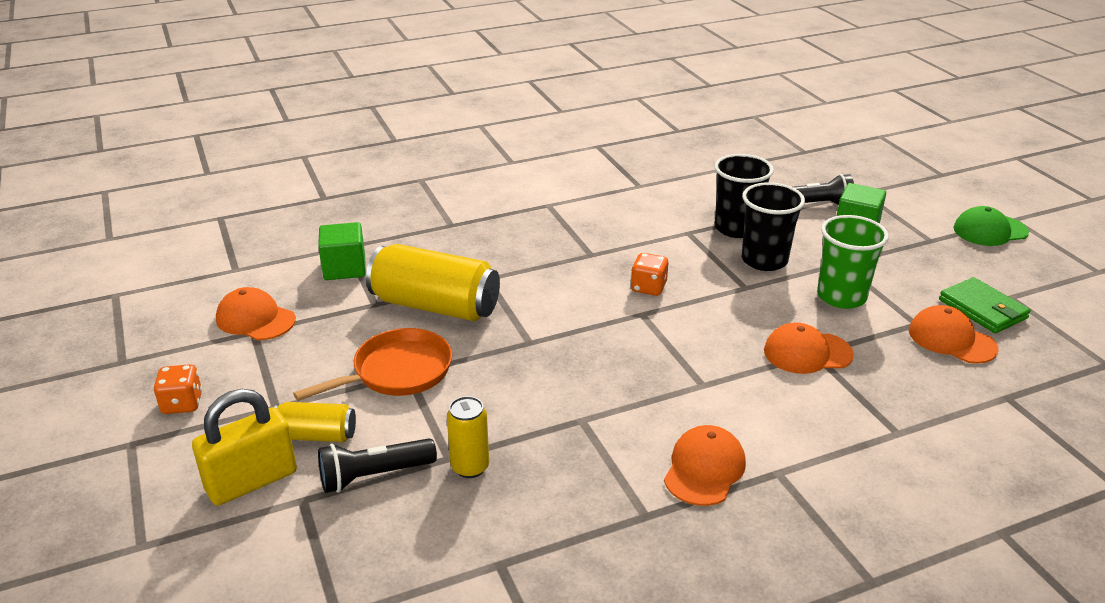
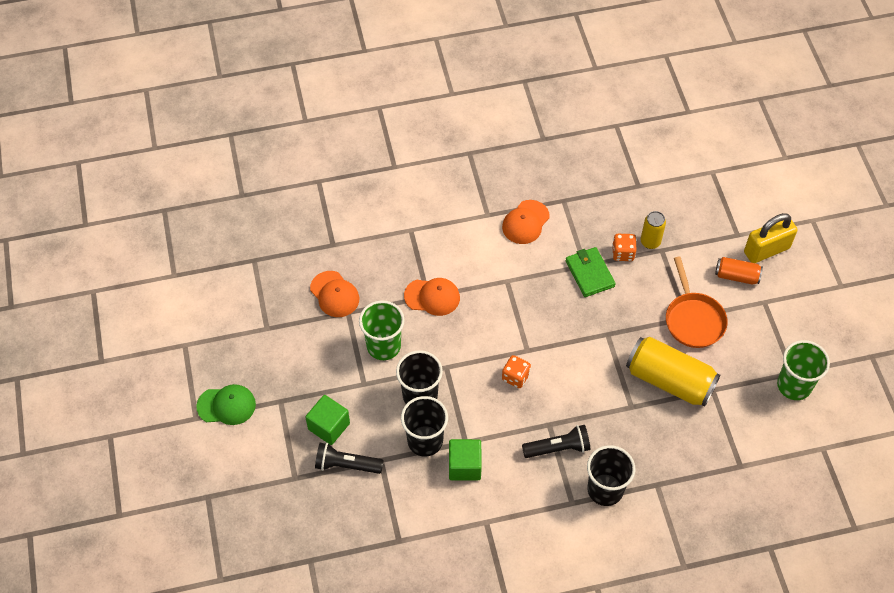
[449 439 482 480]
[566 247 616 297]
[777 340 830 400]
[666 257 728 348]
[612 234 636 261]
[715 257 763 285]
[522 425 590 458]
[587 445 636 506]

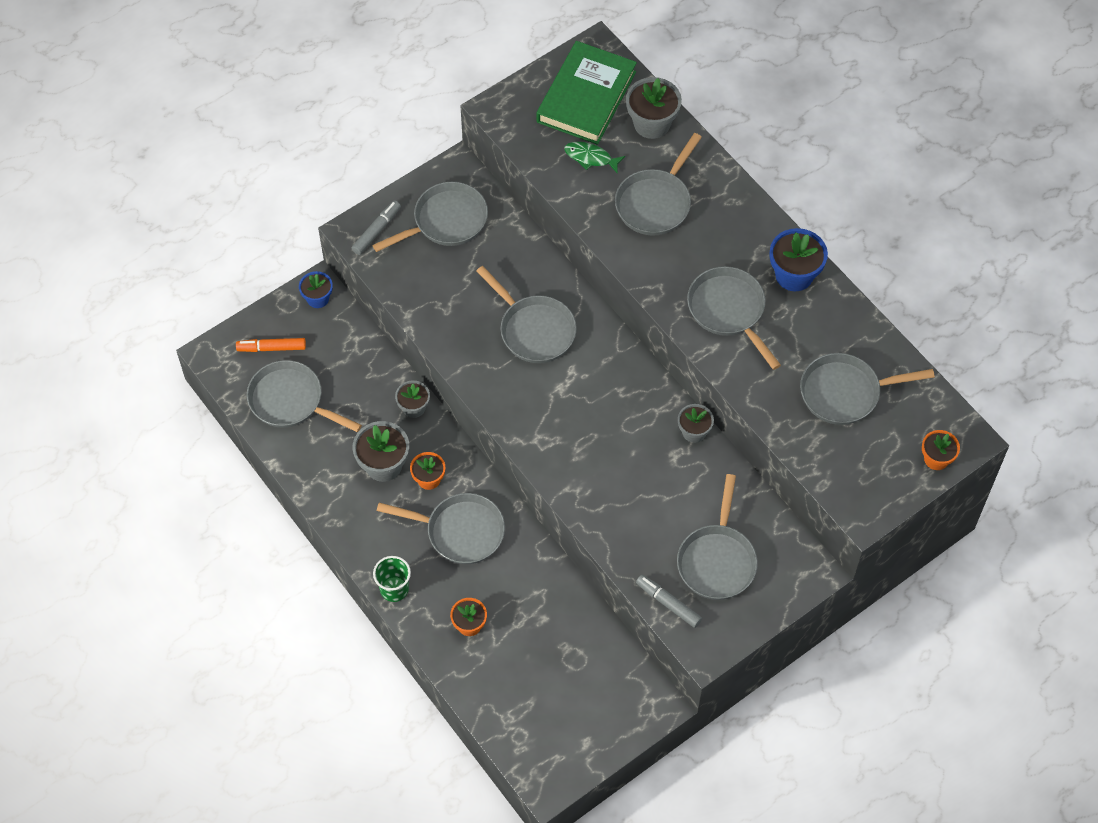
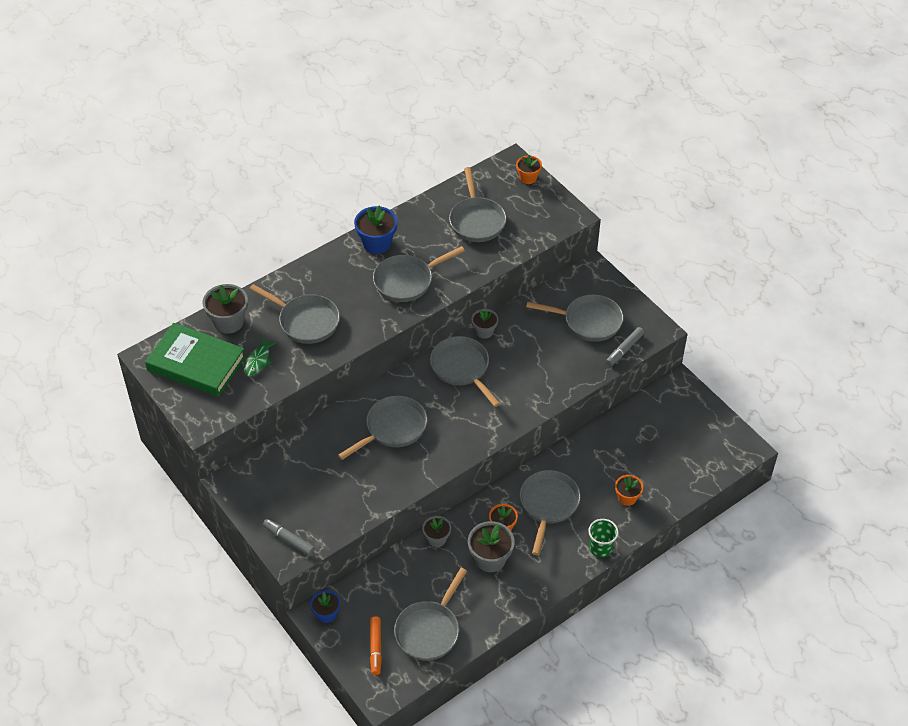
[430 336 500 407]

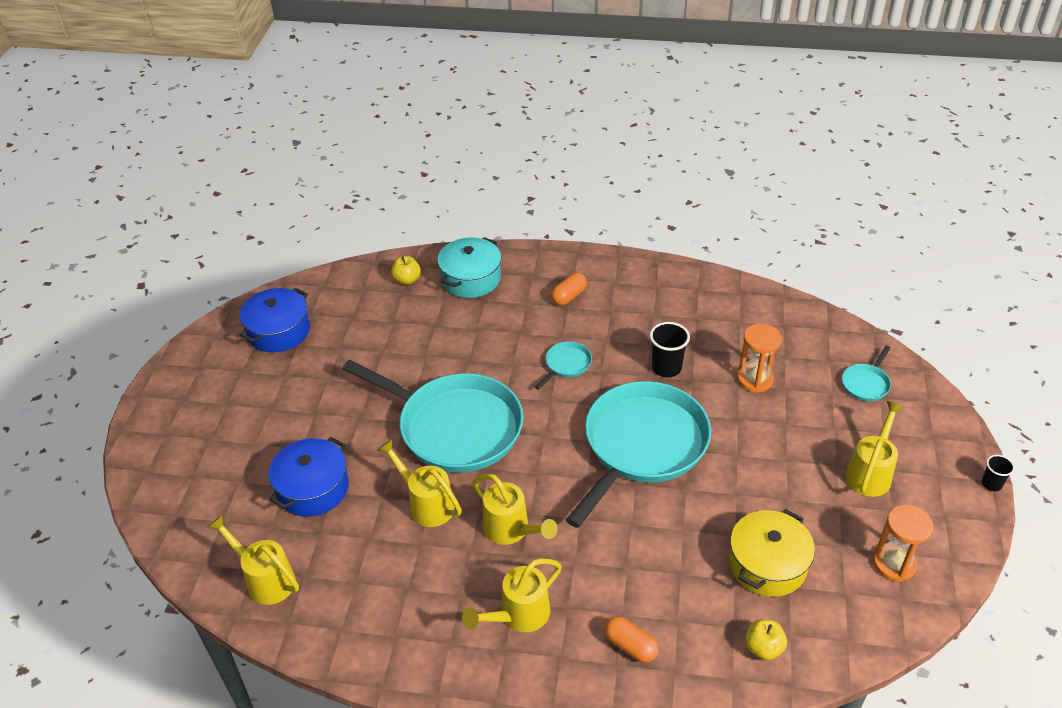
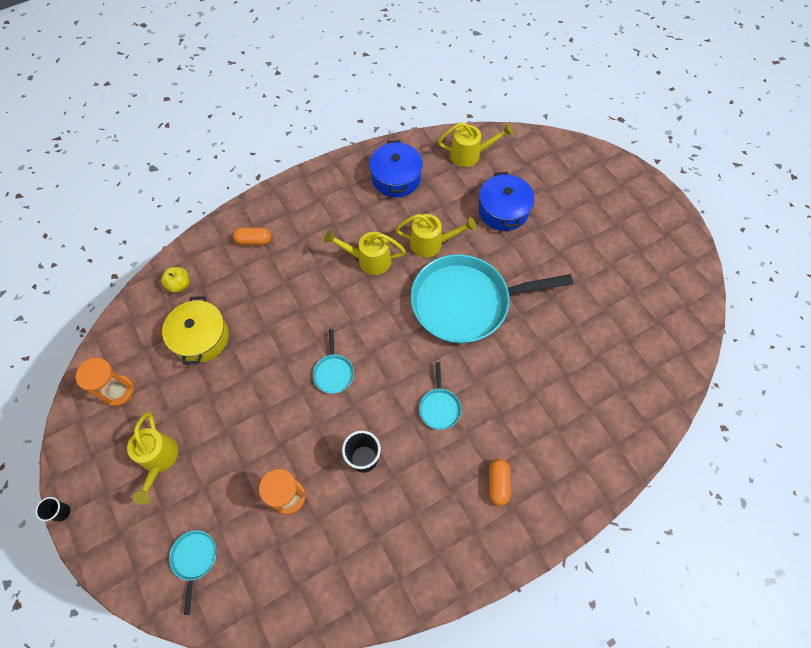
[437 237 501 298] (first image)
[391 256 421 285] (first image)
[369 140 423 197]
[313 329 354 394]
[462 559 562 632] (first image)

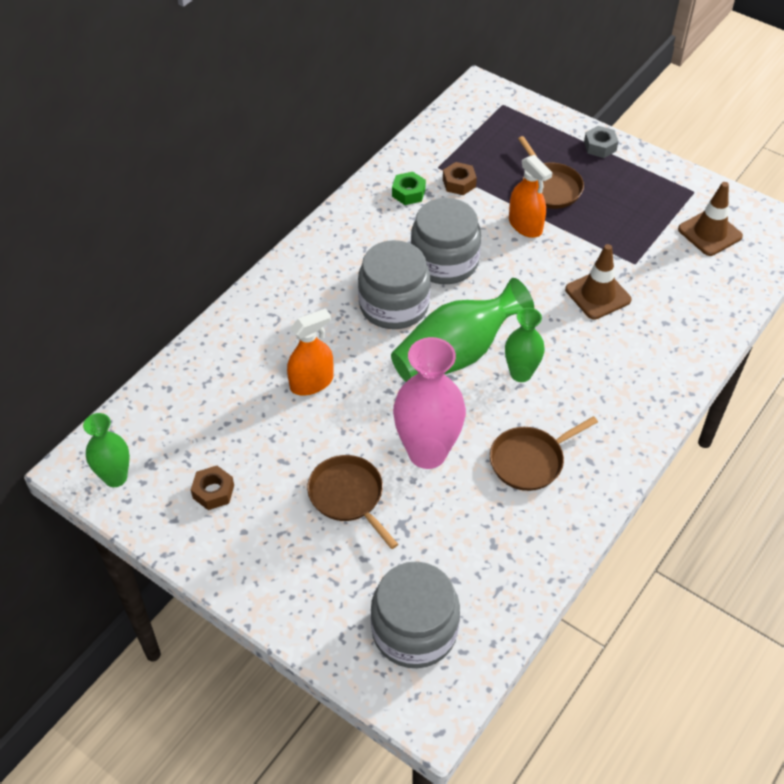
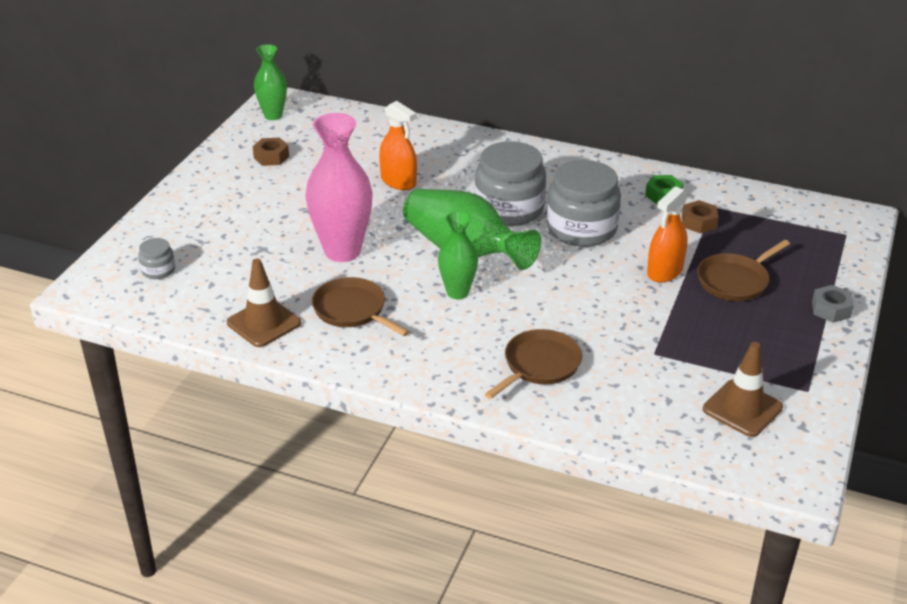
[227 258 301 347]
[485 329 582 399]
[138 238 175 279]

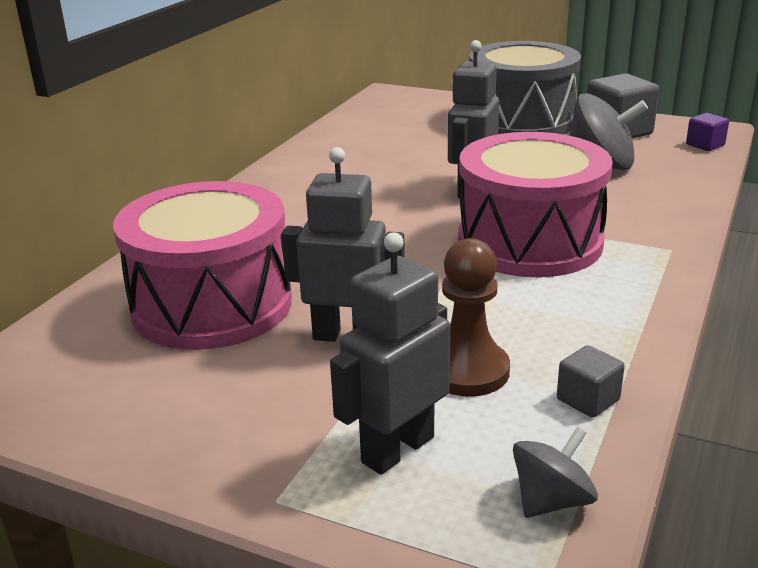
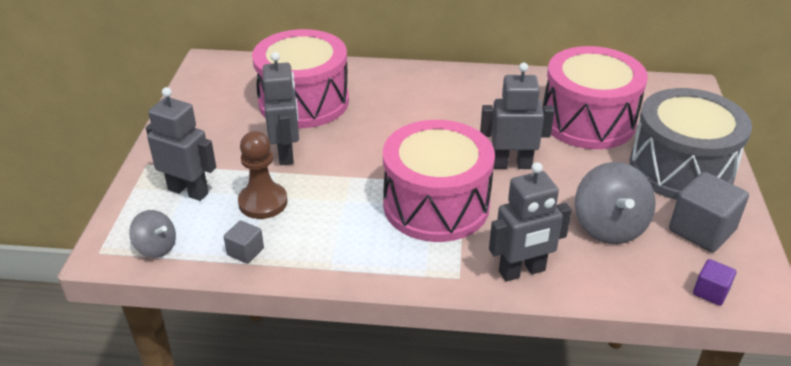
[542 46 648 149]
[489 162 572 282]

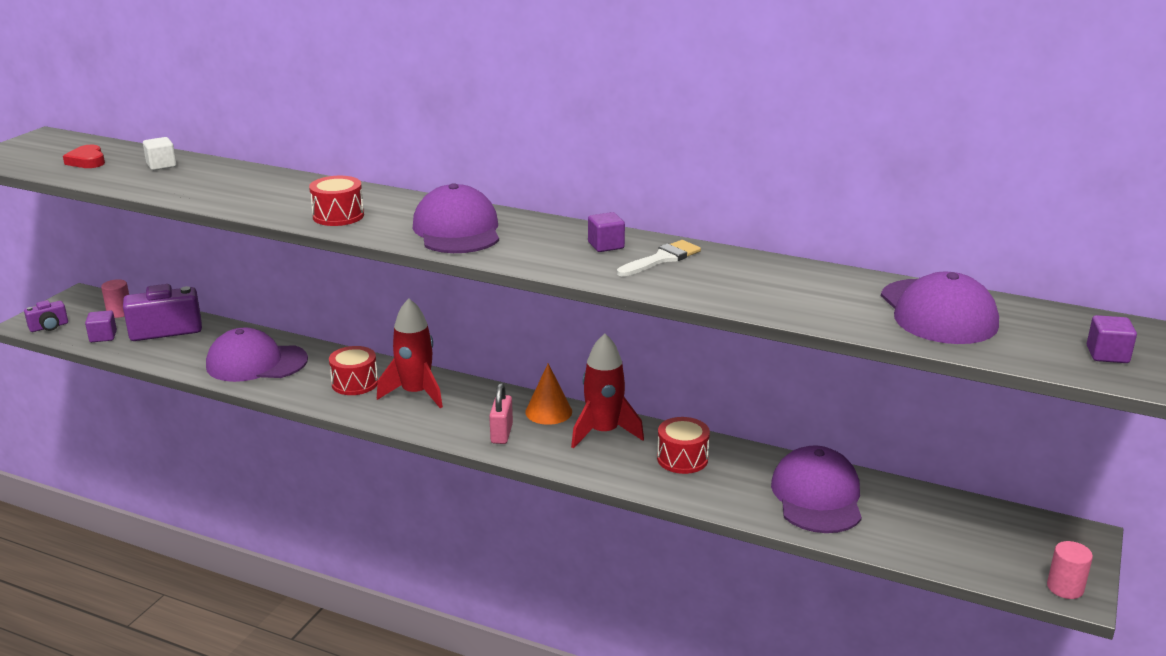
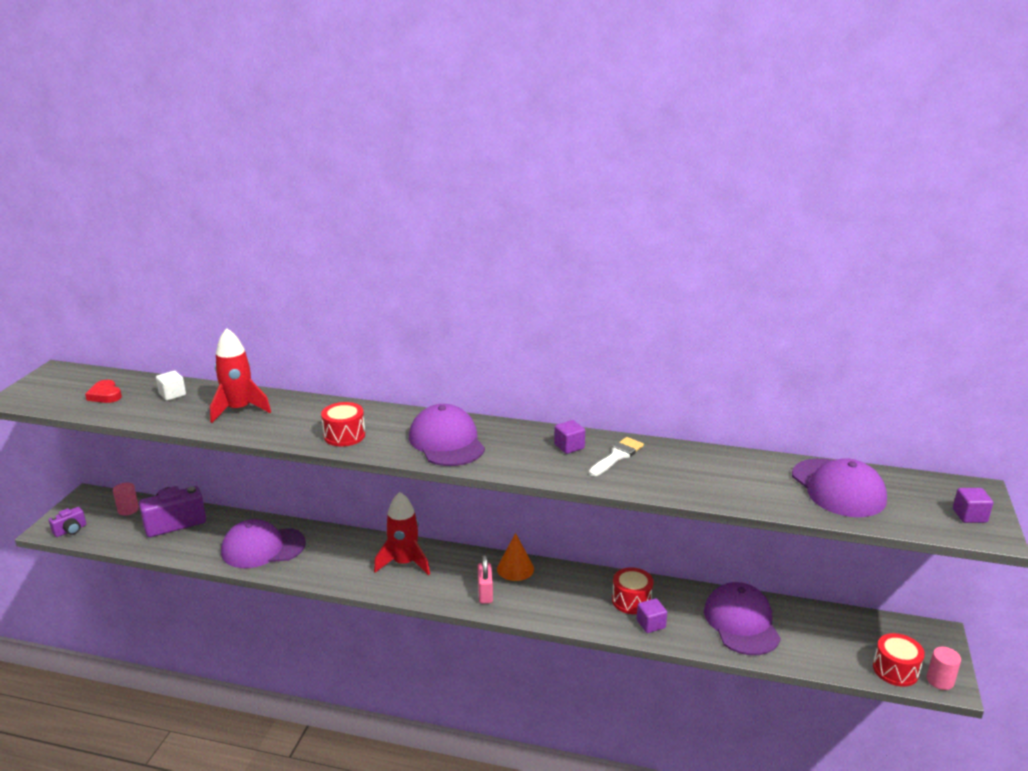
[637 598 667 633]
[210 328 271 423]
[873 633 925 687]

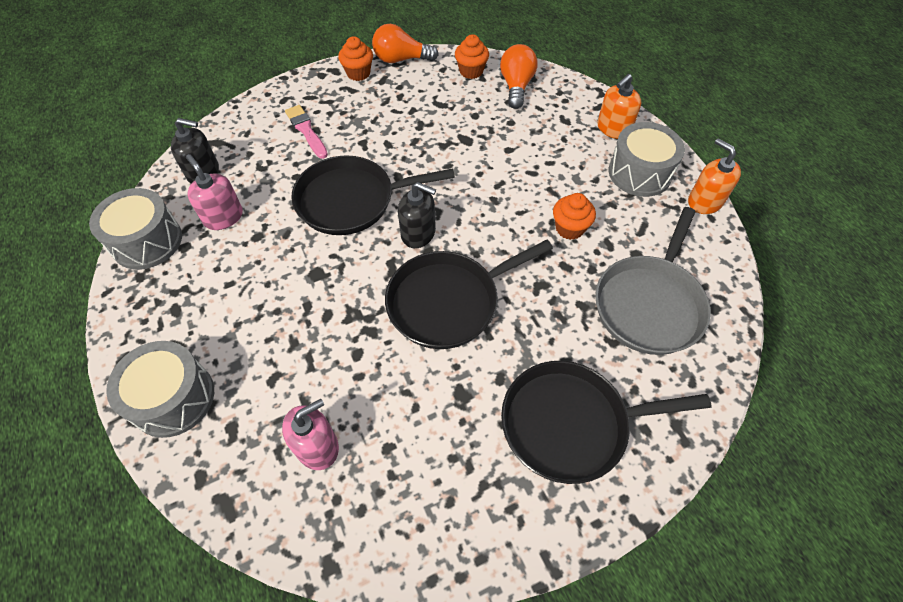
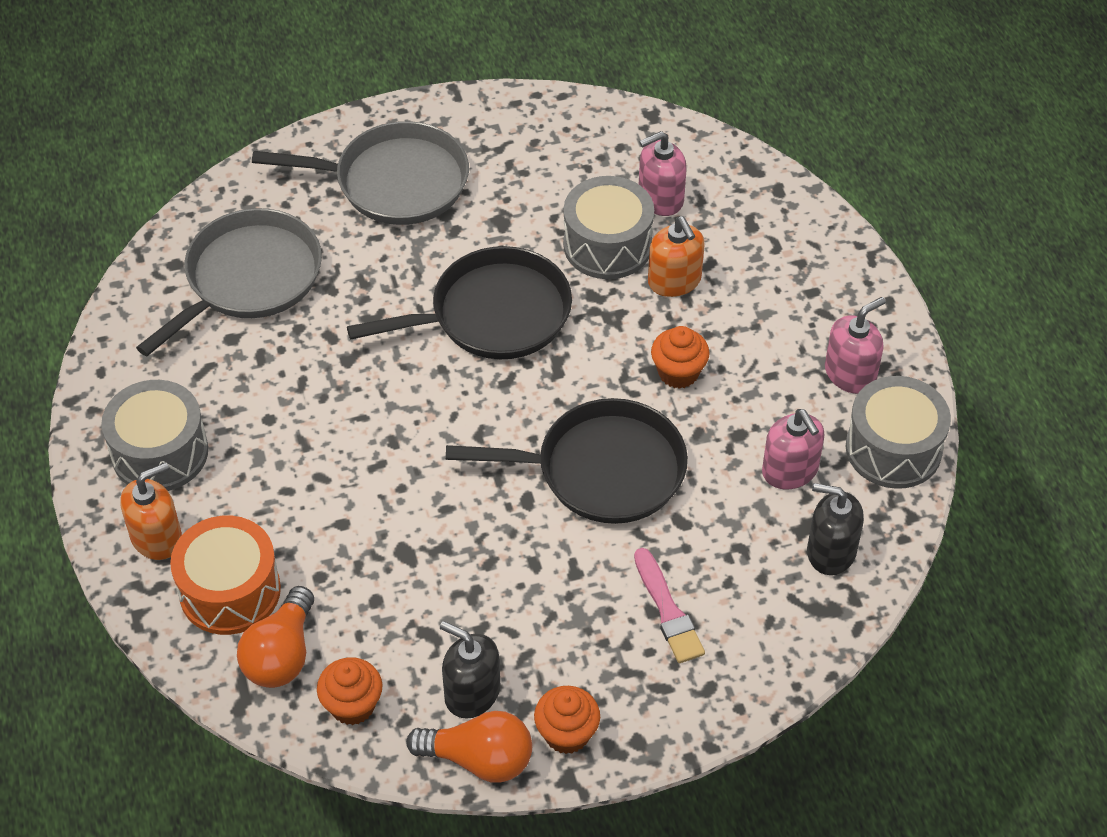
[648 216 705 297]
[440 621 500 719]
[651 326 710 389]
[563 176 654 279]
[252 121 469 225]
[825 297 886 394]
[170 516 281 635]

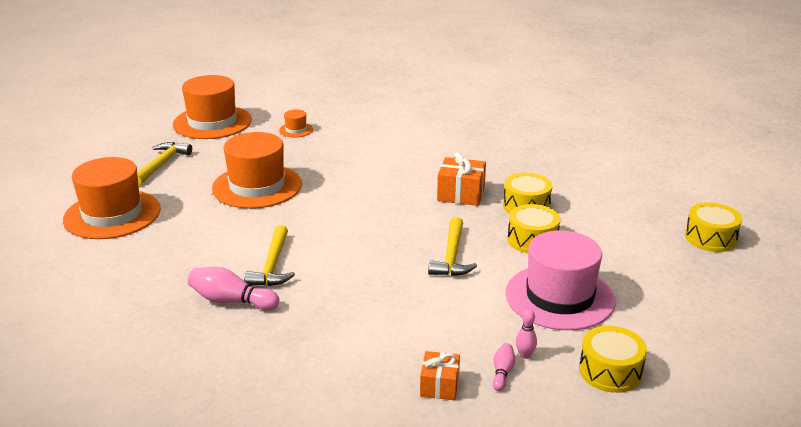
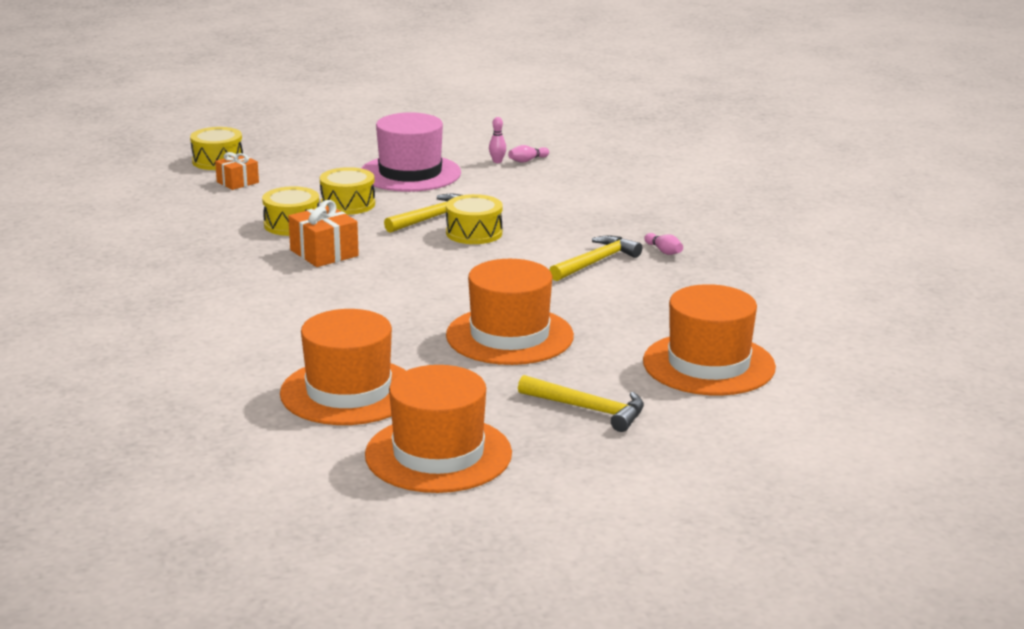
[280 309 406 425]
[518 375 644 432]
[644 233 683 255]
[446 194 503 244]
[215 152 259 190]

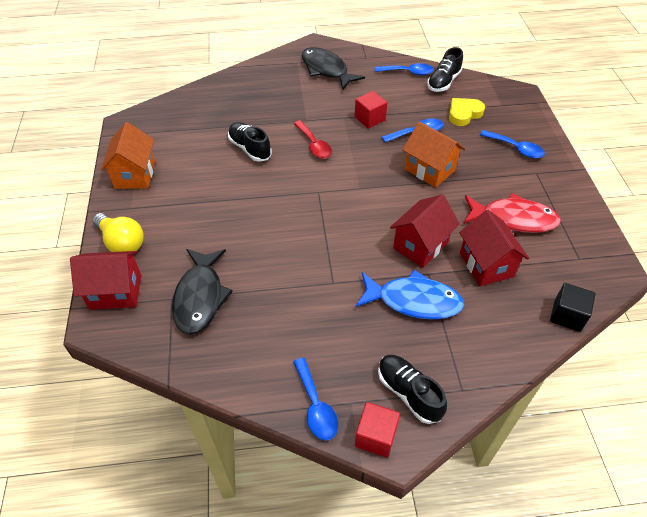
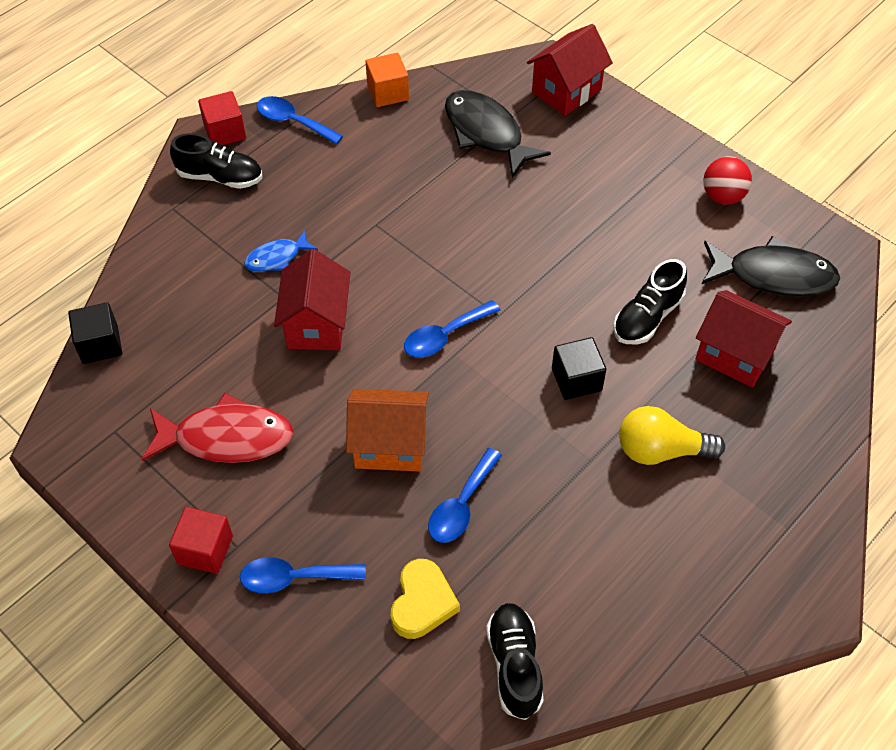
[702 236 840 297]
[404 300 501 358]
[169 507 233 574]
[552 337 606 400]
[703 157 752 205]
[613 259 687 344]
[142 393 294 463]
[696 290 792 387]
[619 406 725 465]
[244 230 318 272]
[366 53 409 107]

